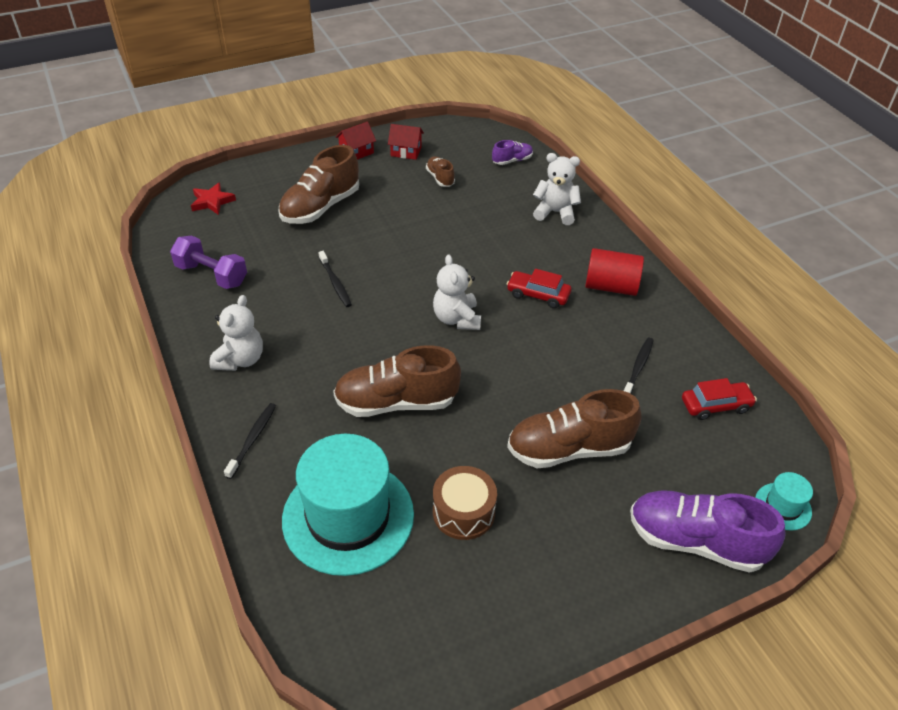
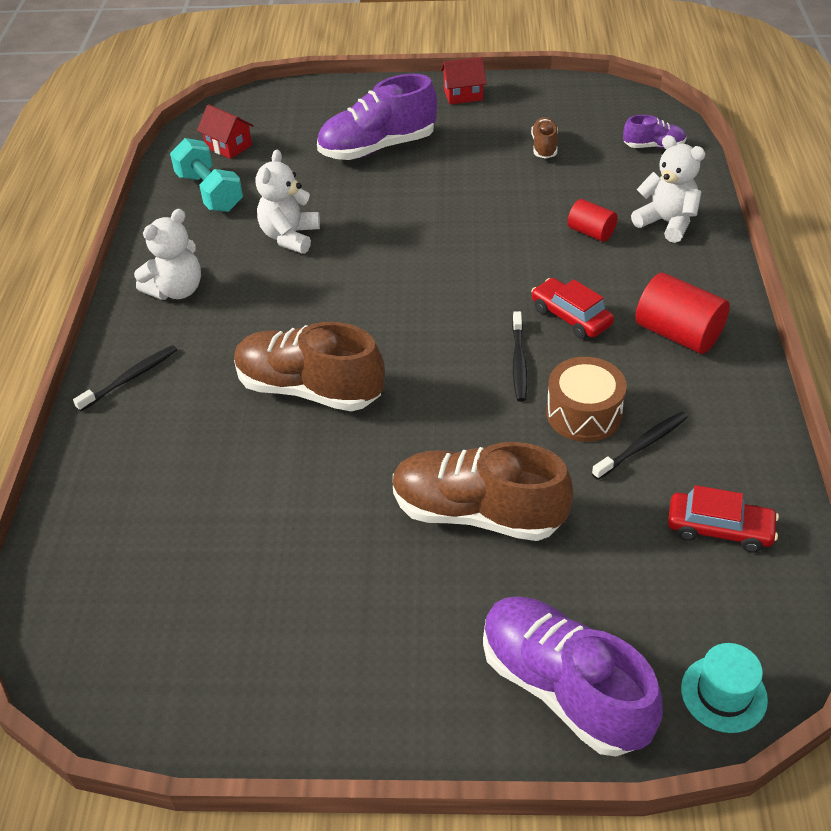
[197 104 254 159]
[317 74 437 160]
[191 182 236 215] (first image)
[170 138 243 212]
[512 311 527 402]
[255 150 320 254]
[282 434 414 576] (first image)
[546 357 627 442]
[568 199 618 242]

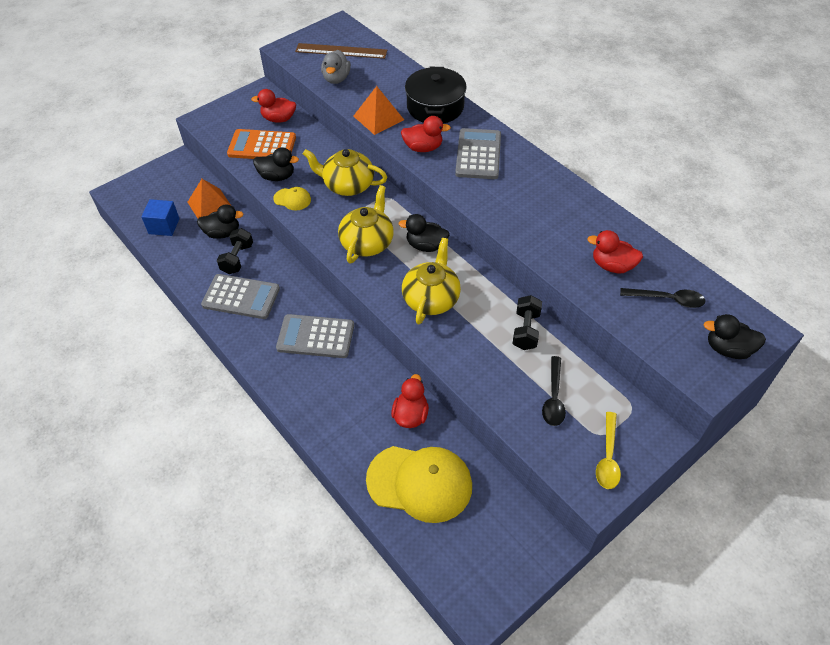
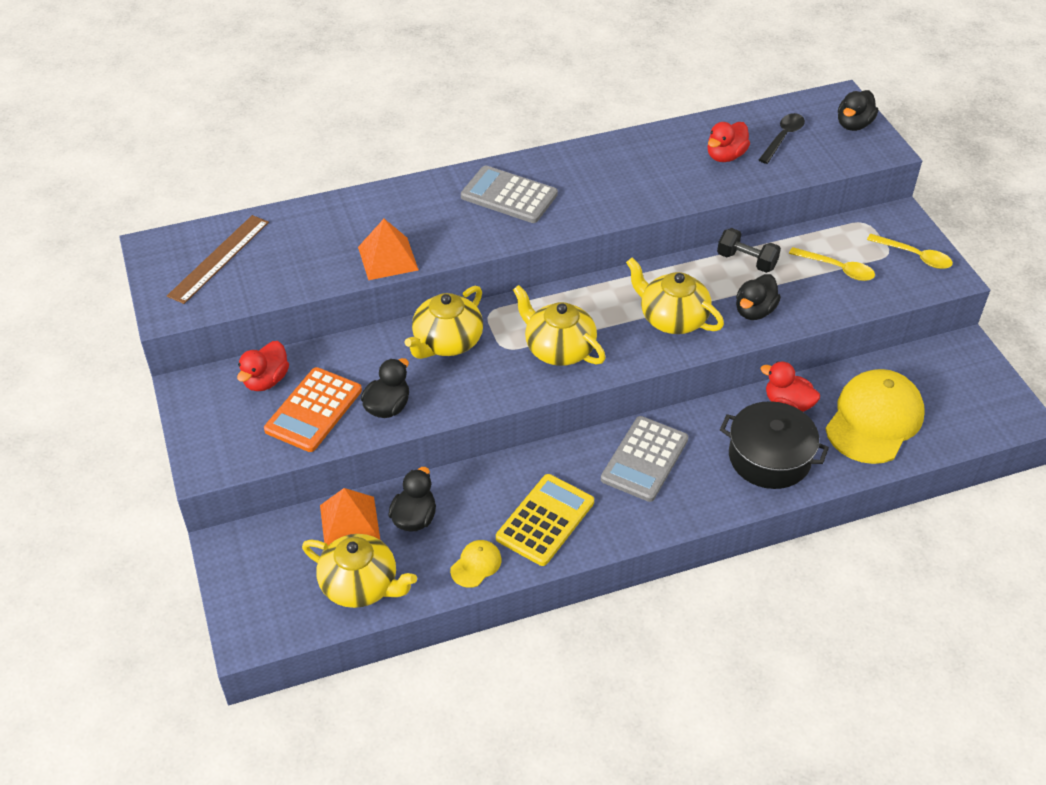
[321 50 351 84] (first image)
[720 401 829 489]
[401 116 451 152] (first image)
[450 540 502 588]
[302 534 417 608]
[736 274 781 320]
[217 228 253 274] (first image)
[496 474 594 566]
[789 247 875 281]

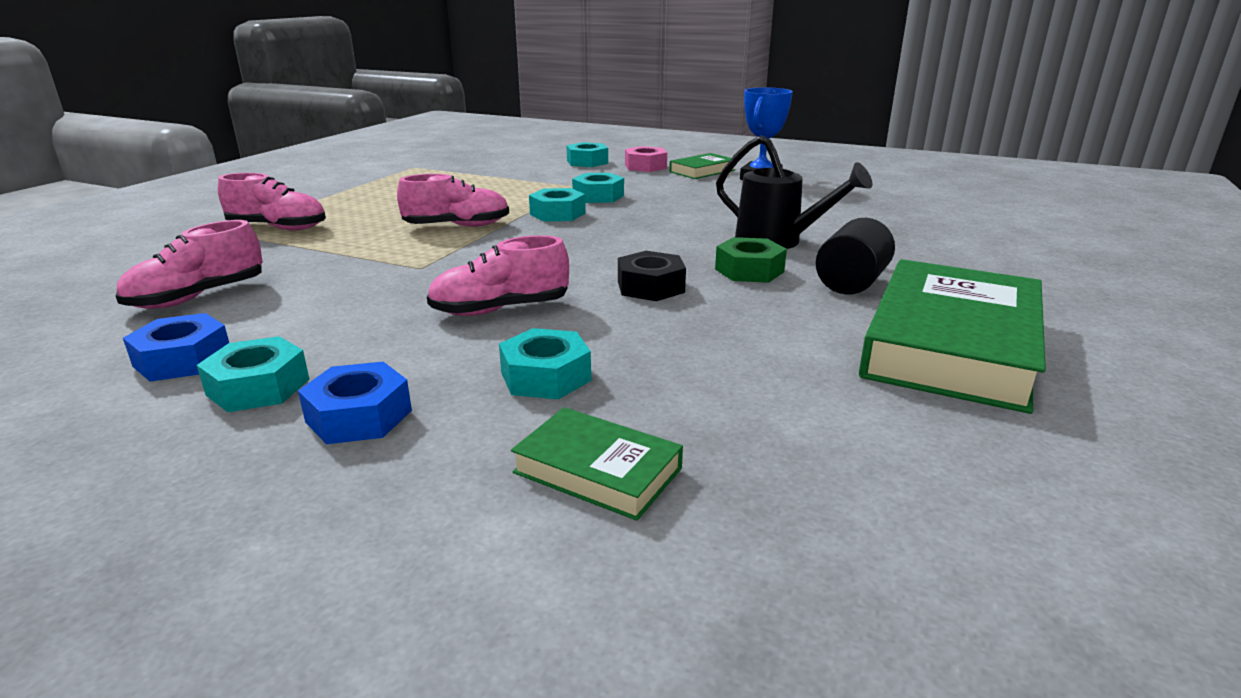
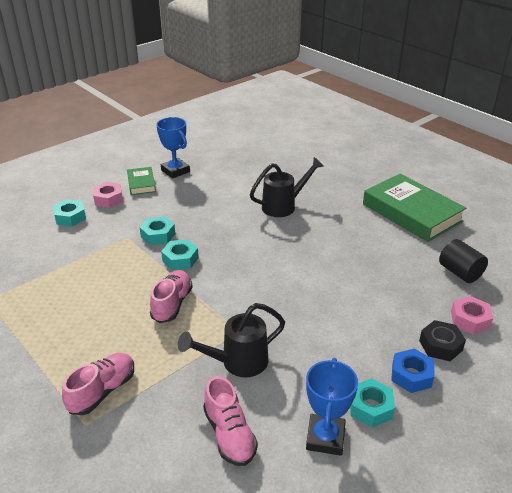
[439 239 488 283]
[427 235 569 316] (first image)
[715 237 787 283] (first image)
[419 320 466 361]
[306 358 358 456]
[499 328 591 399] (first image)
[451 296 493 334]
[178 303 285 377]

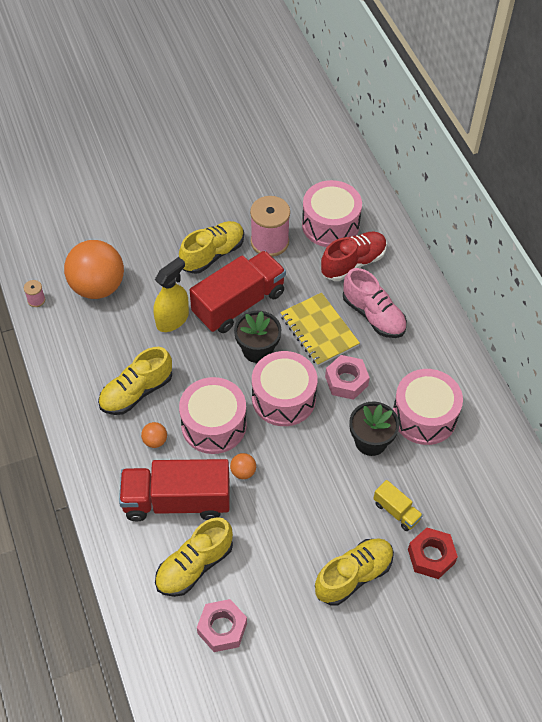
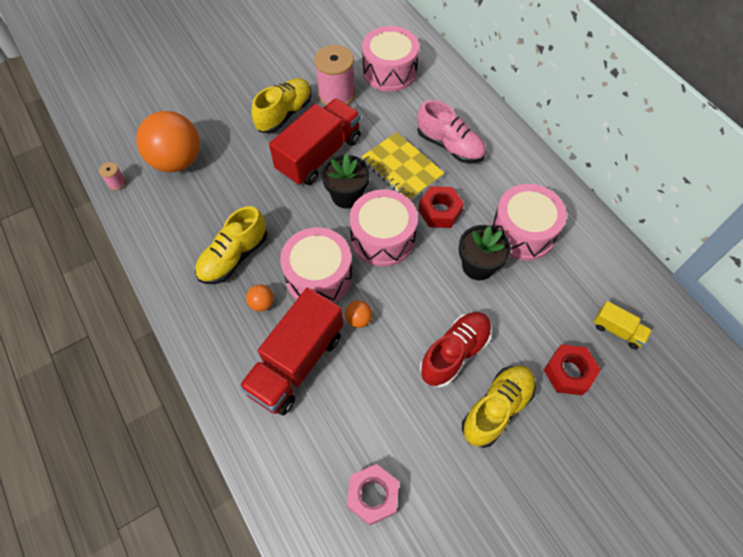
[420 312 492 388]
[154 257 189 332] (first image)
[418 186 464 228]
[239 288 343 416]
[594 301 652 349]
[155 517 233 597] (first image)

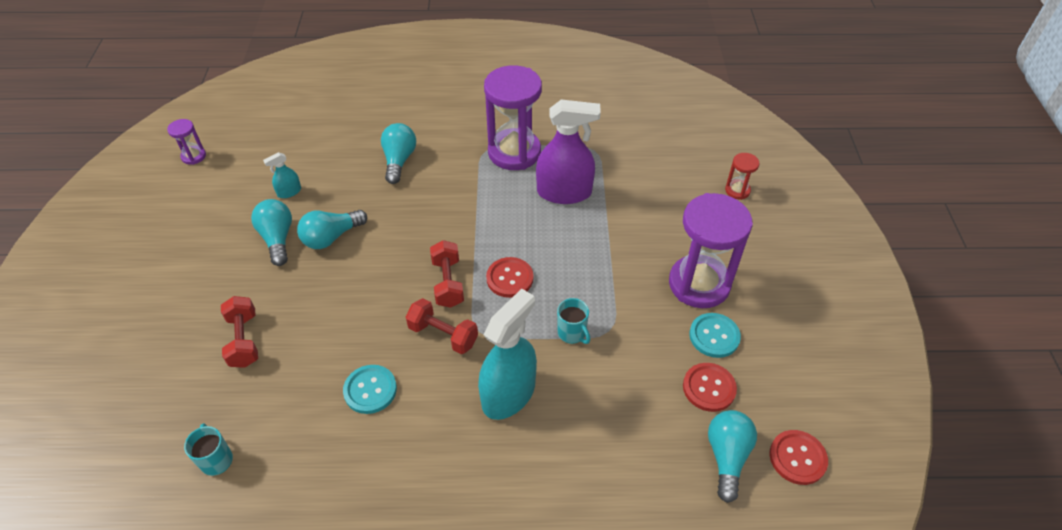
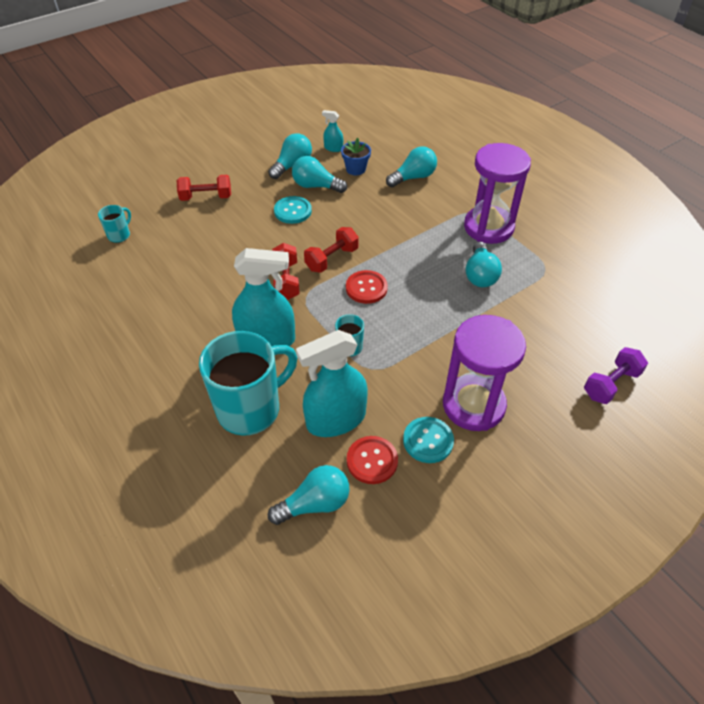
[466 242 502 287]
[167 119 206 165] (first image)
[584 347 648 404]
[177 175 231 201]
[274 196 312 224]
[769 430 828 485] (first image)
[341 138 371 175]
[296 330 368 437]
[199 331 297 436]

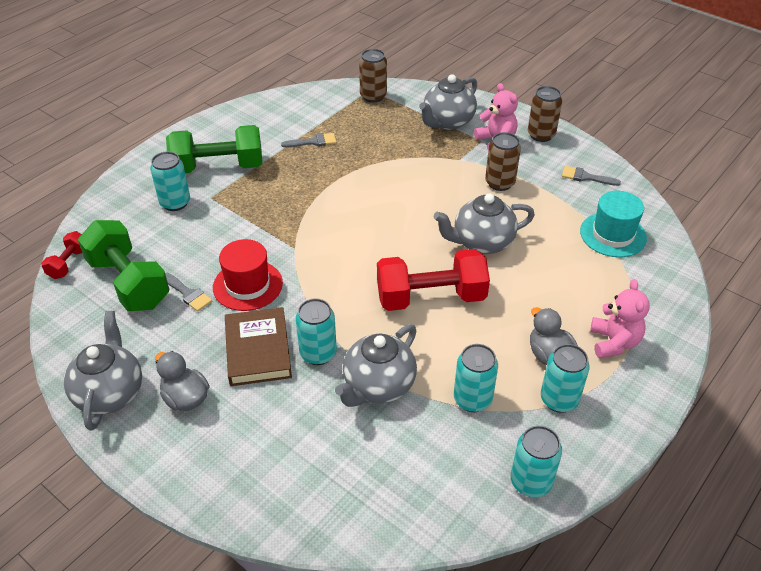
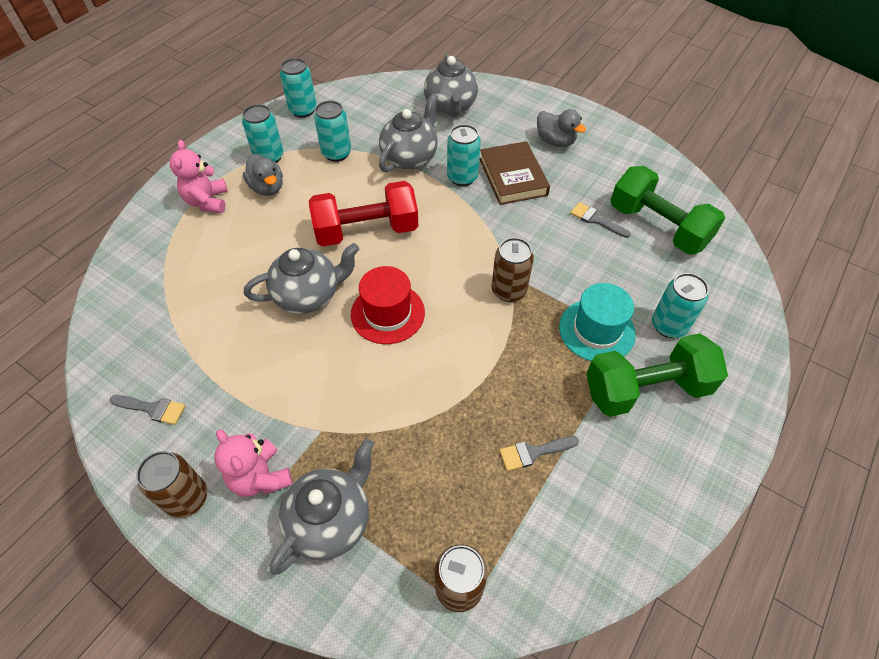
[492 238 534 302]
[559 283 636 361]
[41 231 82 279] (first image)
[351 266 425 344]
[424 54 478 117]

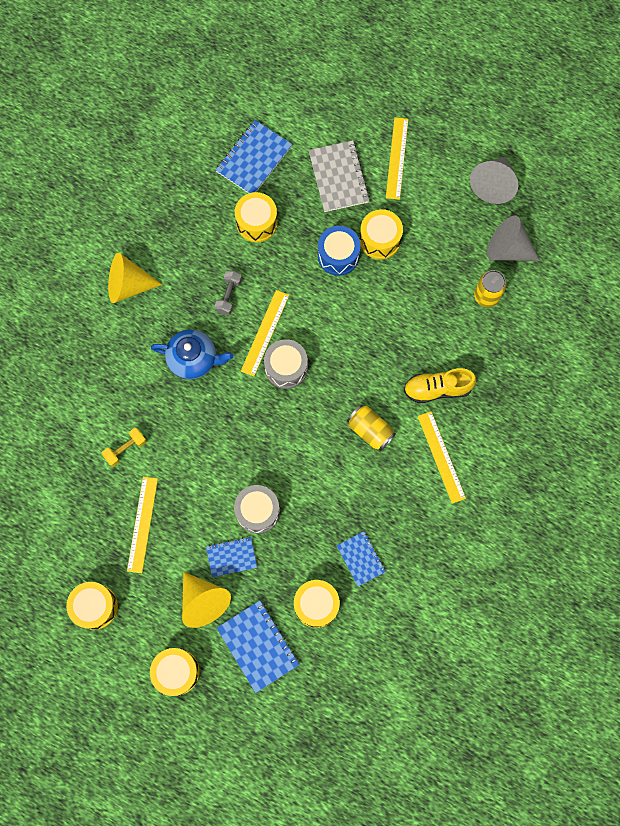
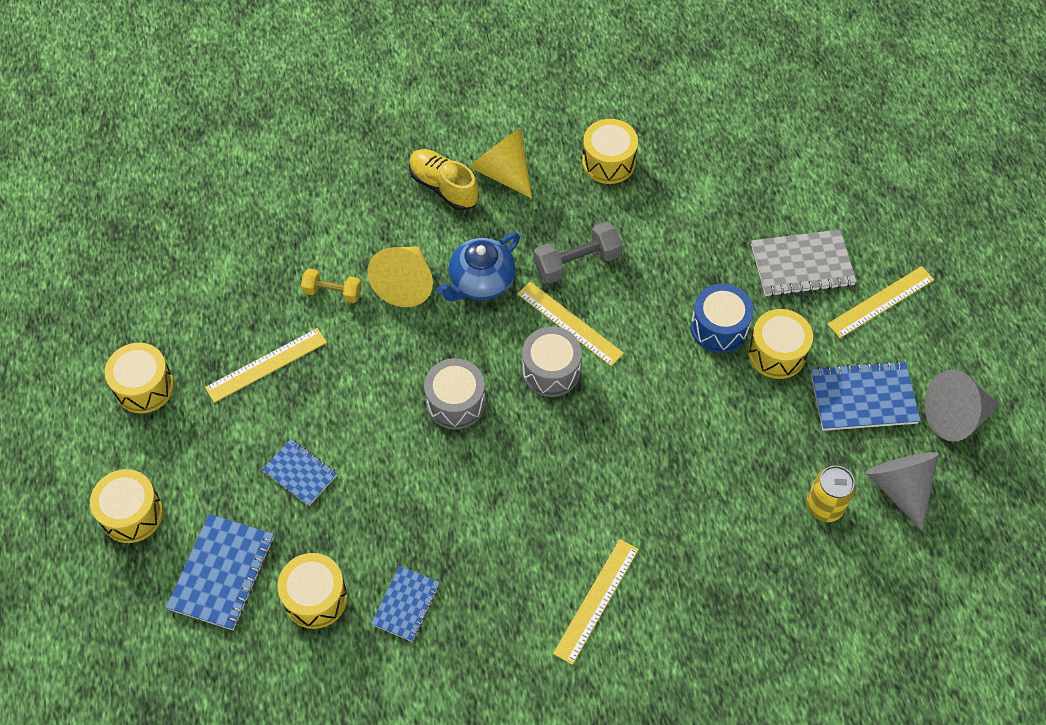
[811 361 921 431]
[751 230 857 297]
[582 119 638 184]
[534 222 622 284]
[517 282 624 366]
[437 233 520 301]
[409 149 479 211]
[347 405 395 451] (first image)
[424 358 486 430]
[367 247 433 307]

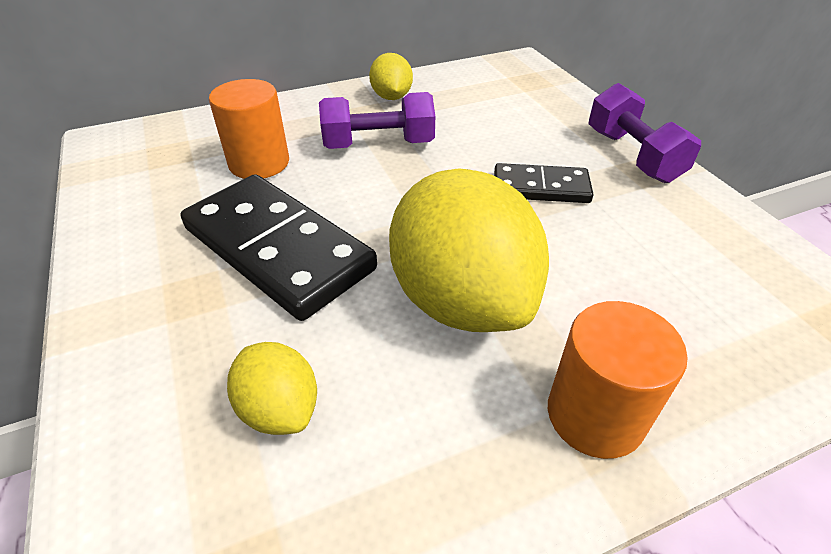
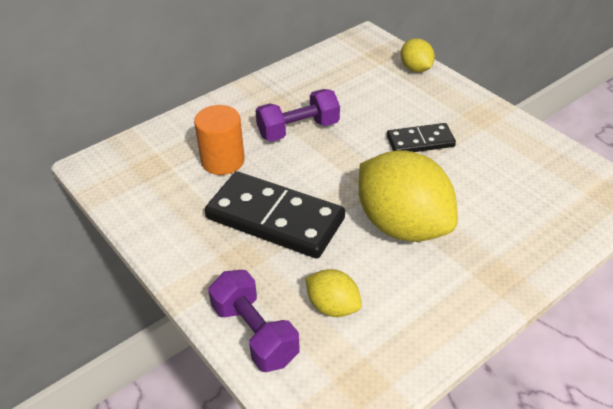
[401 38 435 72]
[208 270 300 372]
[548 301 688 459] (first image)

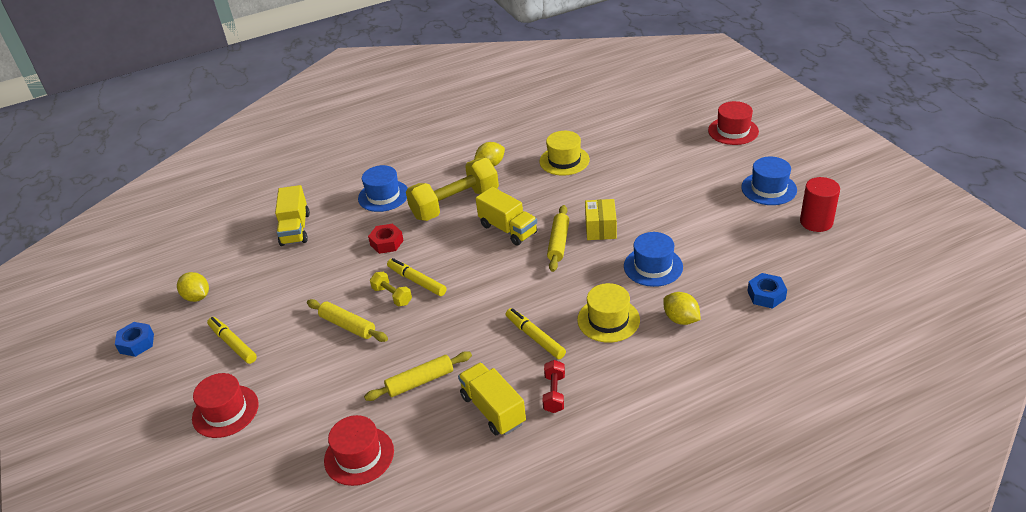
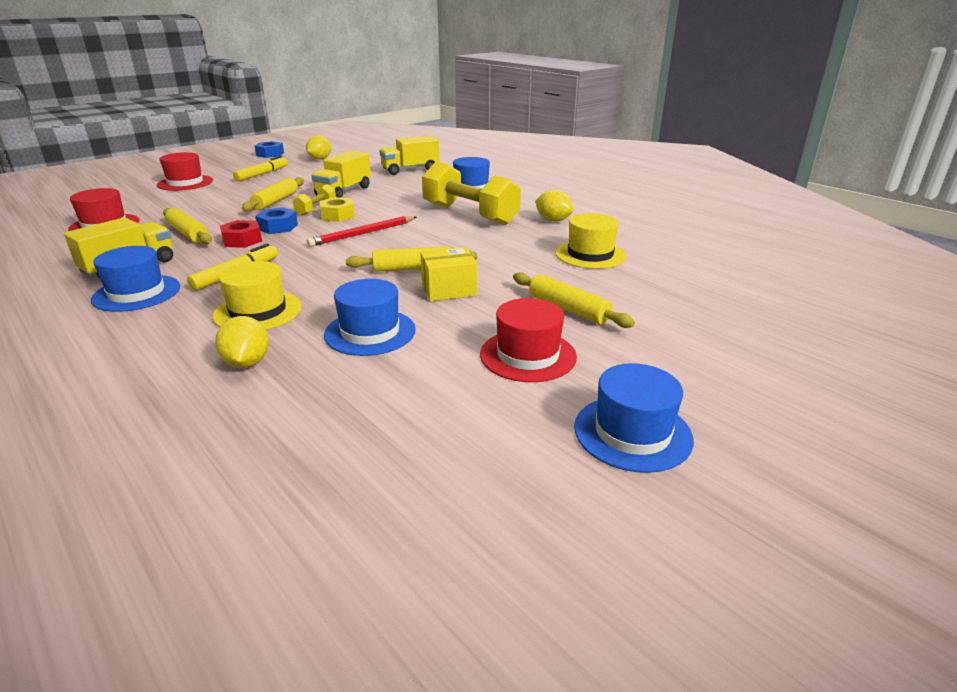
[480 298 577 382]
[800 177 840 232] (first image)
[312 151 371 198]
[220 220 262 248]
[319 197 355 222]
[255 207 298 234]
[215 316 269 368]
[91 246 180 312]
[307 216 416 247]
[513 272 635 328]

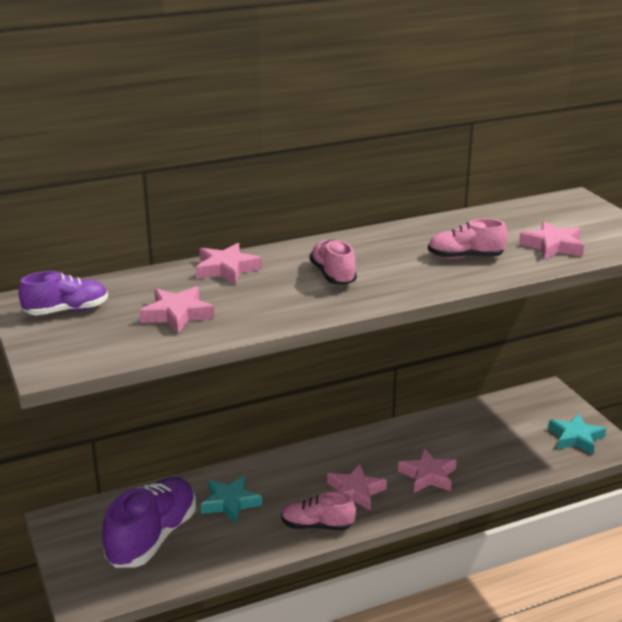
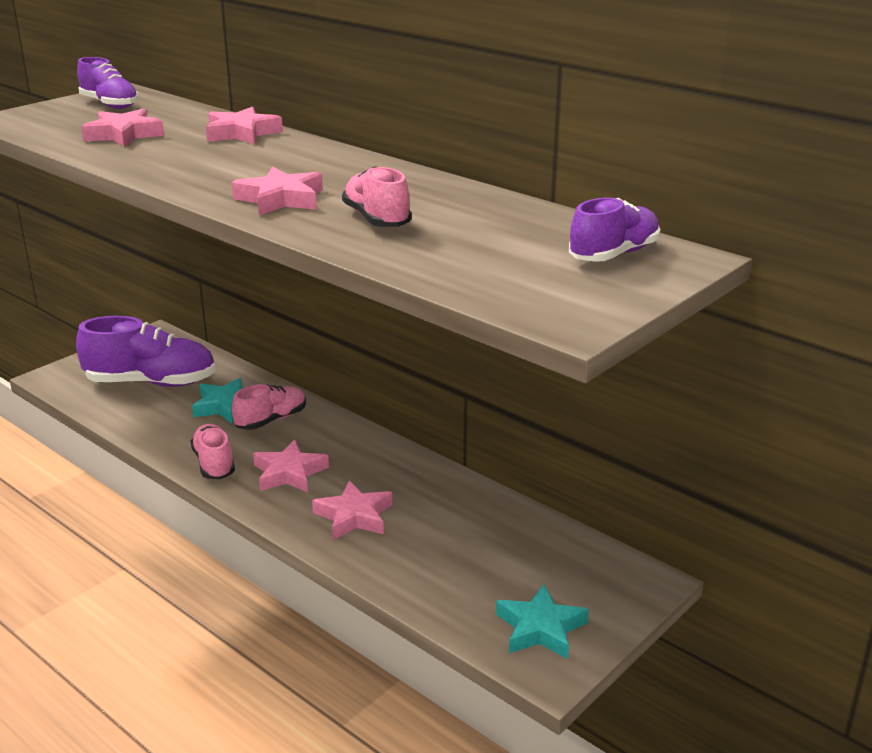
[232 167 323 215]
[232 384 306 430]
[569 198 660 262]

